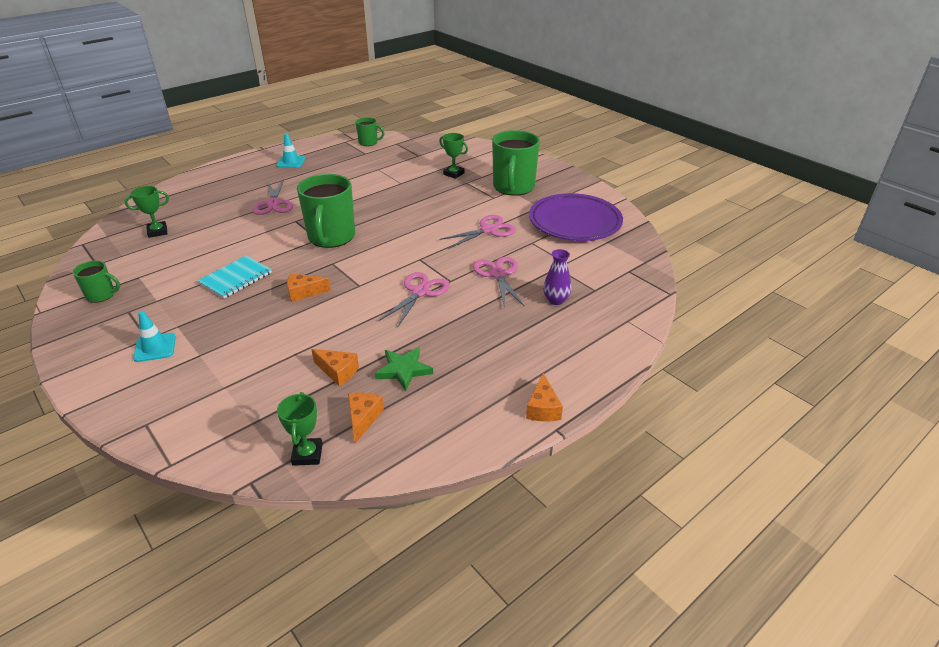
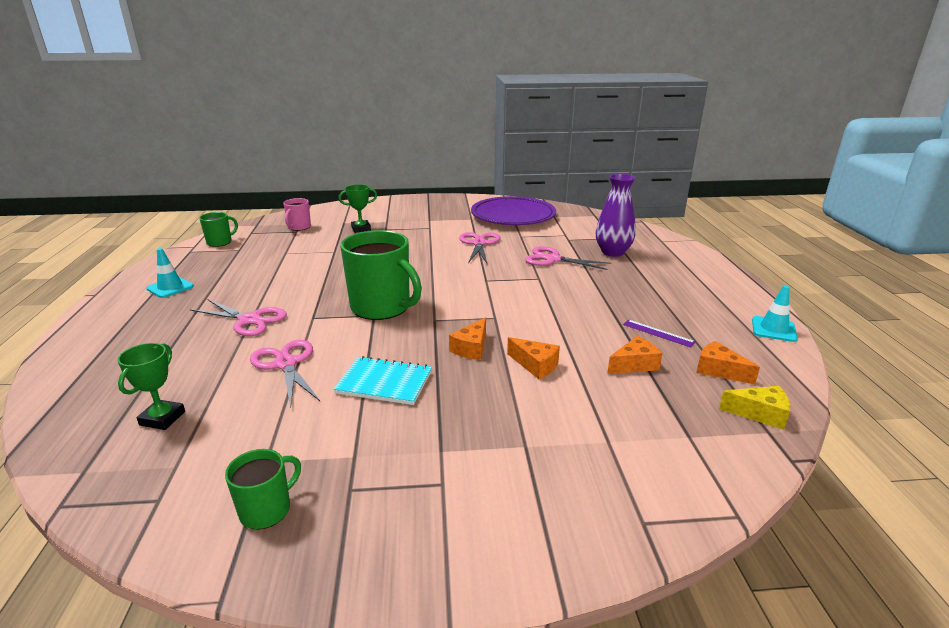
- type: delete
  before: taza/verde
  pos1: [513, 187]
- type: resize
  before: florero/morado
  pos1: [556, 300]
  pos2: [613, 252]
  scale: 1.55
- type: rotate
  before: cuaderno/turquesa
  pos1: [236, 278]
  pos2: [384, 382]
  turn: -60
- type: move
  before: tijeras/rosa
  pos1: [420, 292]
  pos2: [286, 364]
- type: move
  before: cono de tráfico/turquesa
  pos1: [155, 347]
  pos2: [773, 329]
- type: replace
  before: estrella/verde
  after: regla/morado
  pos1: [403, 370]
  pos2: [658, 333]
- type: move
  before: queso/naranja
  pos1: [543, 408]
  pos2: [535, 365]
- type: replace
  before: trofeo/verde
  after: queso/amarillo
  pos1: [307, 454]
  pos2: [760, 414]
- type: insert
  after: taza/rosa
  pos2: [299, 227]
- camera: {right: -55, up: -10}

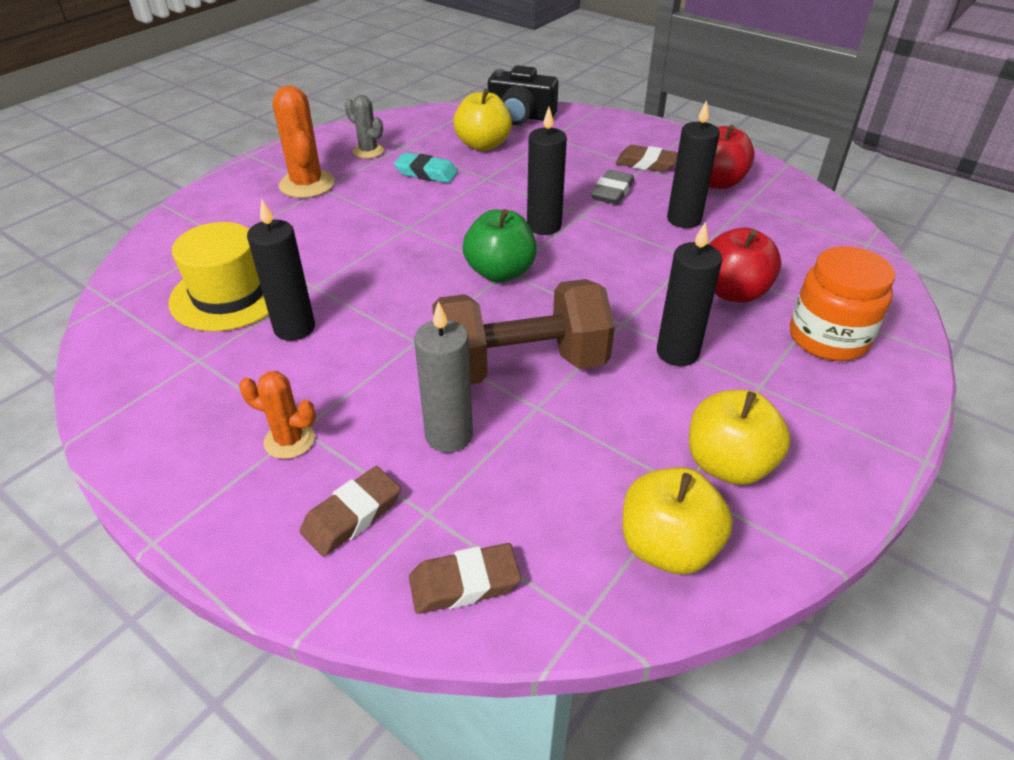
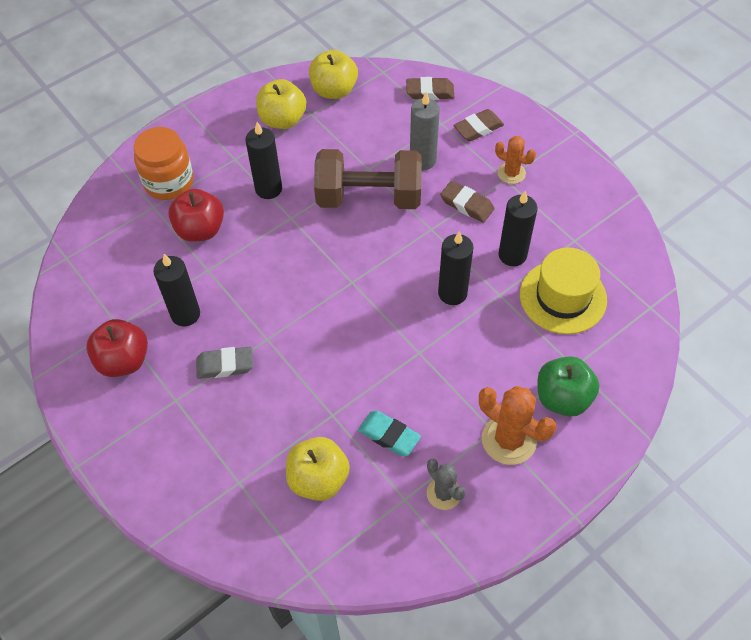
- type: delete
  before: cámara/negro
  pos1: [520, 116]
- type: rotate
  before: cactus/naranja
  pos1: [307, 184]
  pos2: [509, 439]
  turn: -45
- type: move
  before: vela/negro
  pos1: [544, 226]
  pos2: [452, 293]
- type: move
  before: goma de borrar/marrón
  pos1: [646, 163]
  pos2: [466, 204]
- type: rotate
  before: goma de borrar/gris
  pos1: [612, 192]
  pos2: [225, 365]
  turn: 45
- type: move
  before: manzana/verde
  pos1: [500, 272]
  pos2: [562, 398]
- camera: {right: -165, up: 15}

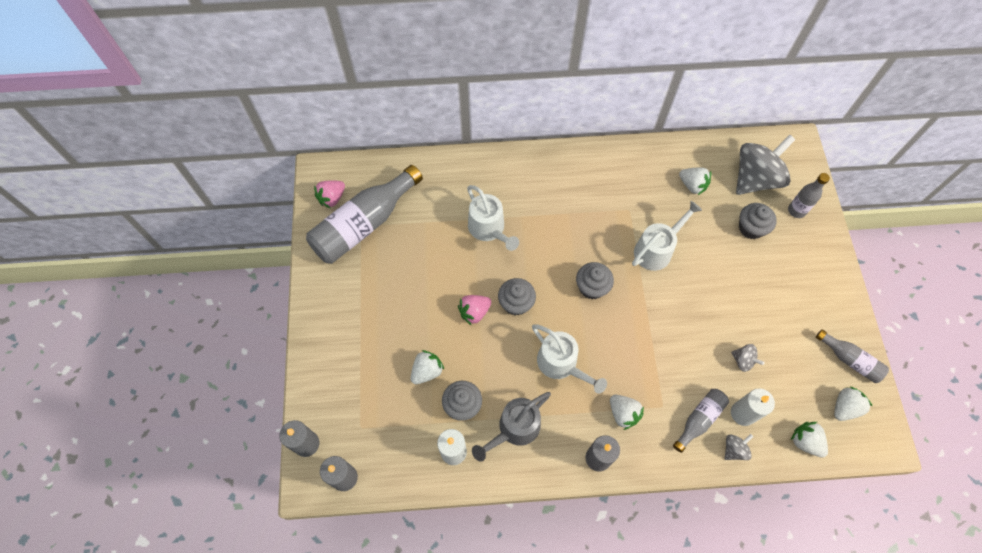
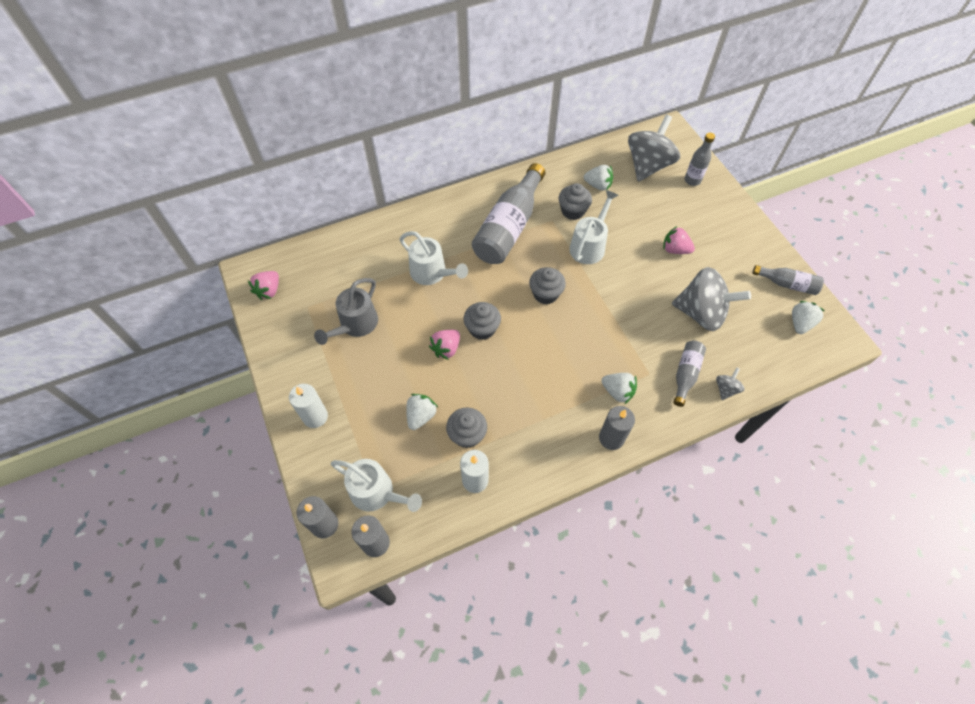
- type: move
  before: botella/gris
  pos1: [364, 224]
  pos2: [509, 227]
- type: move
  before: magdalena/gris
  pos1: [751, 228]
  pos2: [573, 211]
- type: move
  before: regadera/blanco
  pos1: [561, 364]
  pos2: [377, 493]
- type: resize
  before: peonza/gris
  pos1: [743, 361]
  pos2: [701, 313]
  scale: 2.31
- type: move
  before: vela/blanco
  pos1: [743, 413]
  pos2: [315, 416]
- type: move
  before: regadera/gris
  pos1: [514, 429]
  pos2: [355, 325]
- type: delete
  before: fresa/blanco
  pos1: [805, 442]
- type: insert
  after: fresa/rosa
  pos2: [675, 249]
- camera: {right: -20, up: -5}

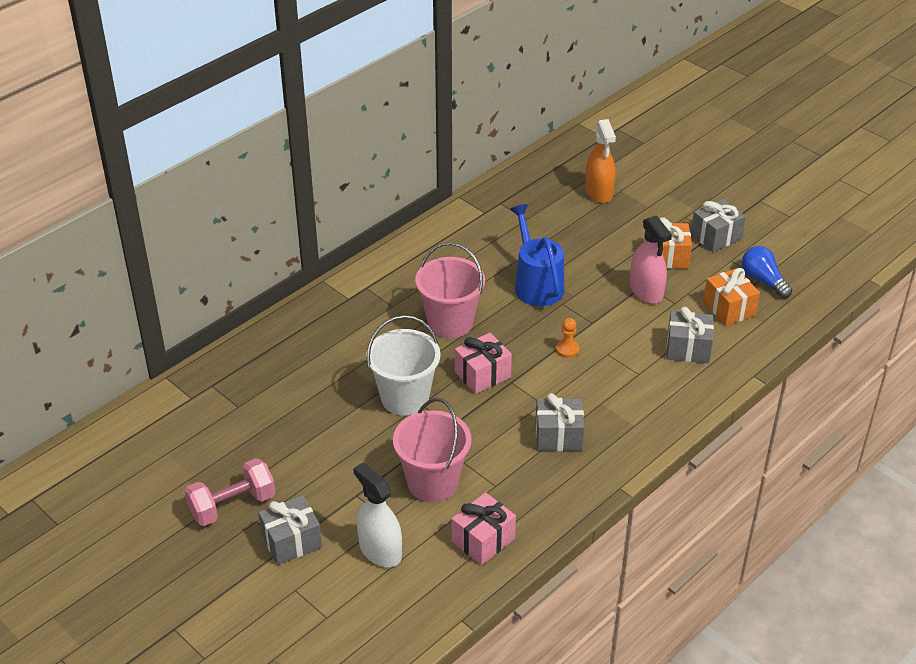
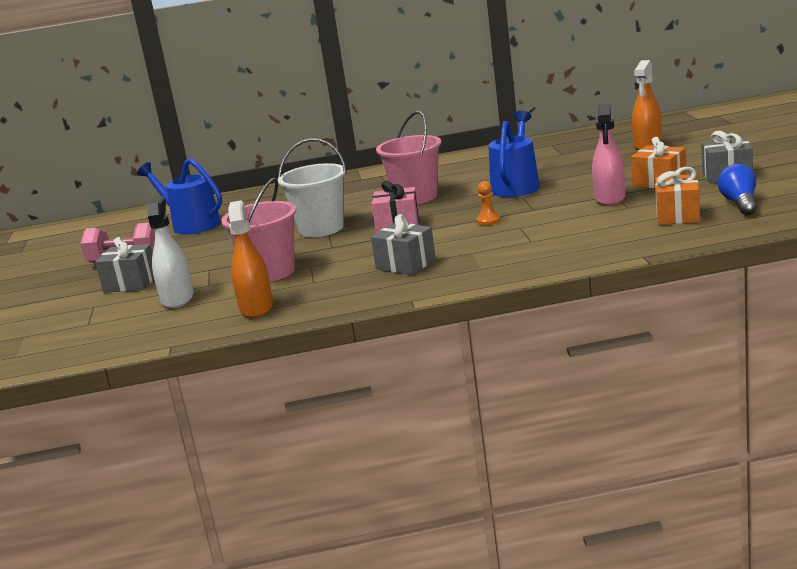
- type: delete
  before: regalo/gris
  pos1: [688, 349]
- type: replace
  before: regalo/rosa
  after: pulverizador/naranja
  pos1: [483, 540]
  pos2: [256, 308]
- type: insert
  after: regadera/azul
  pos2: [192, 225]
- camera: {right: 40, up: -20}

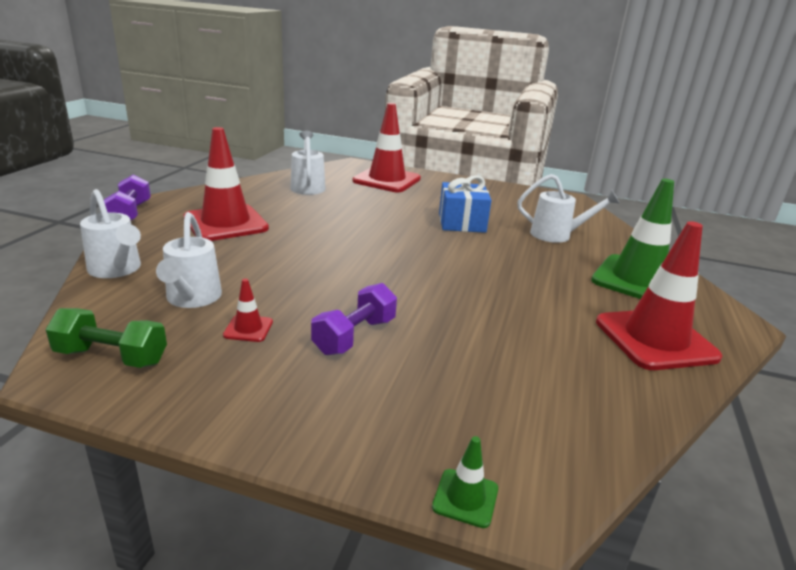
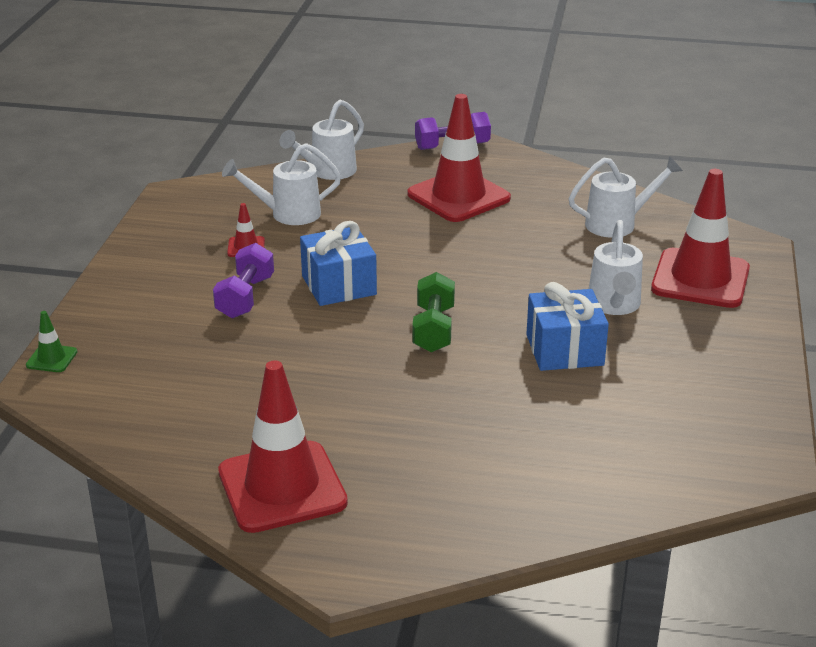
- type: move
  before: regadera/blanco
  pos1: [556, 235]
  pos2: [614, 305]
- type: delete
  before: cono de tráfico/verde
  pos1: [637, 280]
- type: rotate
  before: mancuerna/morado
  pos1: [354, 336]
  pos2: [245, 297]
  turn: 75
- type: move
  before: mancuerna/verde
  pos1: [112, 357]
  pos2: [434, 329]
- type: insert
  after: regalo/azul
  pos2: [339, 285]
- camera: {right: 85, up: 5}

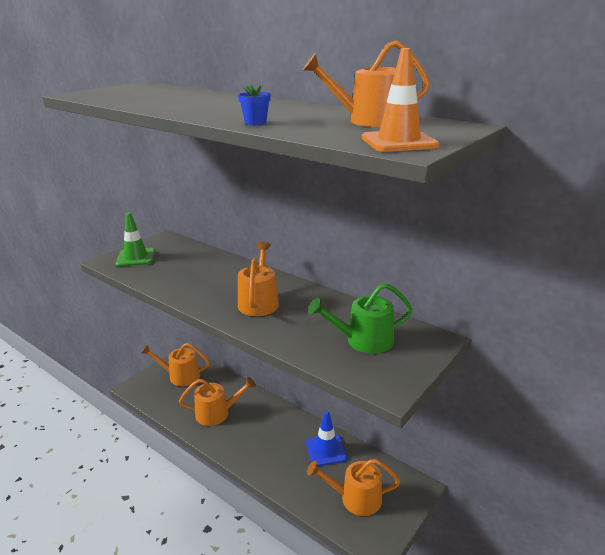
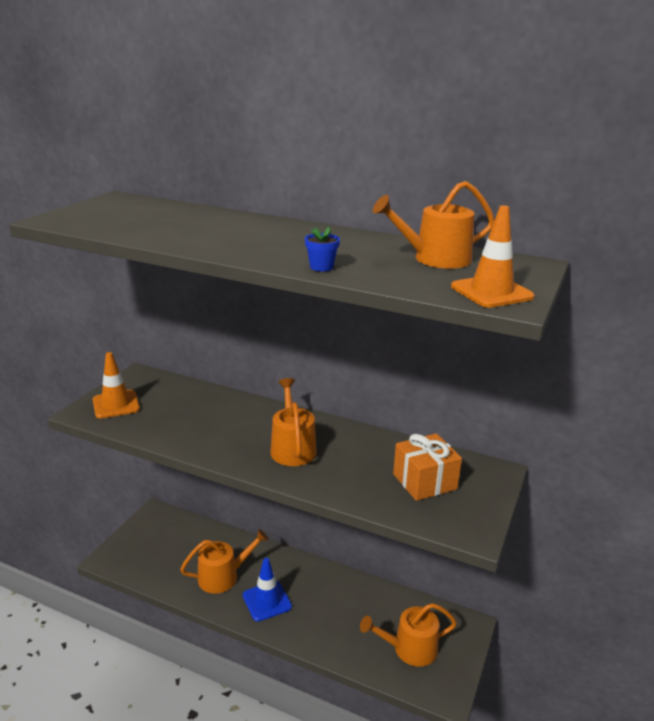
- type: recolor
  before: cono de tráfico/verde
  after: cono de tráfico/naranja
  pos1: [135, 257]
  pos2: [116, 404]
- type: replace
  before: regadera/verde
  after: regalo/naranja
  pos1: [364, 341]
  pos2: [424, 481]
- type: delete
  before: regadera/naranja
  pos1: [180, 376]
- type: move
  before: cono de tráfico/azul
  pos1: [326, 450]
  pos2: [267, 601]
- camera: {right: -15, up: 0}

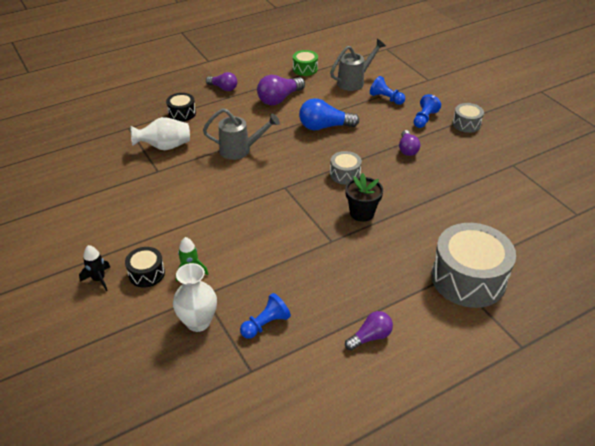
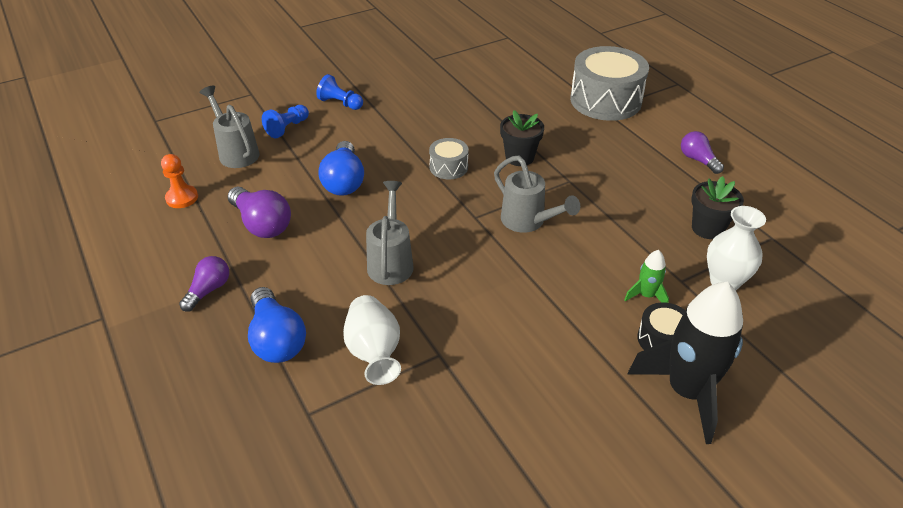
- type: replace
  before: tambor/verde
  after: peón/naranja
  pos1: [305, 69]
  pos2: [182, 198]
- type: replace
  before: tambor/negro
  after: bombilla/azul
  pos1: [182, 113]
  pos2: [277, 339]
- type: delete
  before: tambor/gris
  pos1: [466, 124]
- type: delete
  before: bombilla/morado
  pos1: [407, 149]
- type: resize
  before: cohete/negro
  pos1: [99, 279]
  pos2: [687, 392]
  scale: 2.22
- type: replace
  before: peón/azul
  after: maceta/negro
  pos1: [265, 324]
  pos2: [707, 228]
- type: insert
  after: regadera/gris
  pos2: [528, 222]
- camera: {right: -90, up: 0}

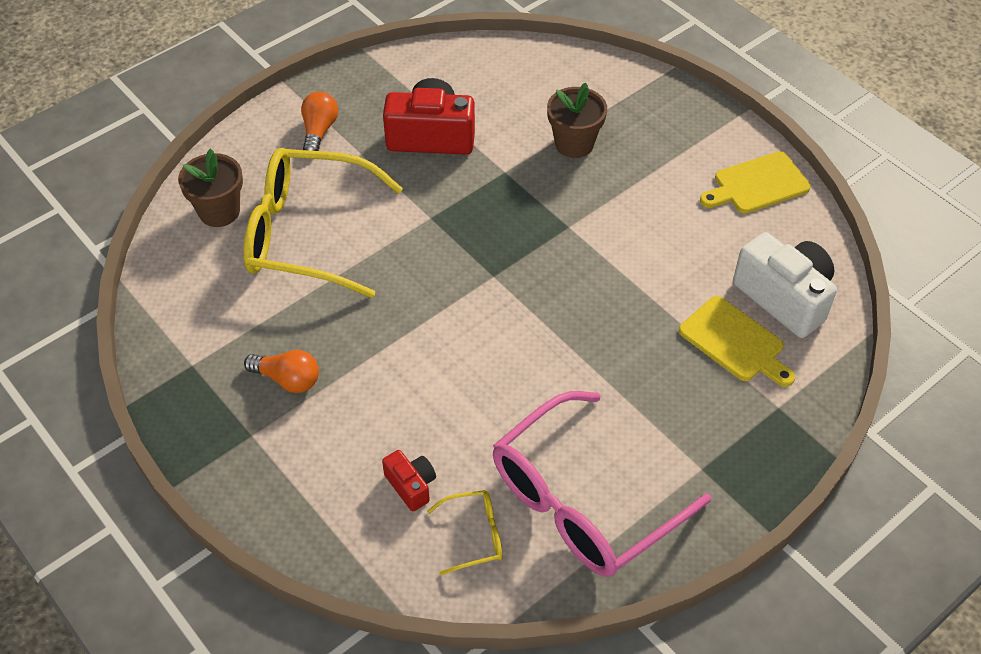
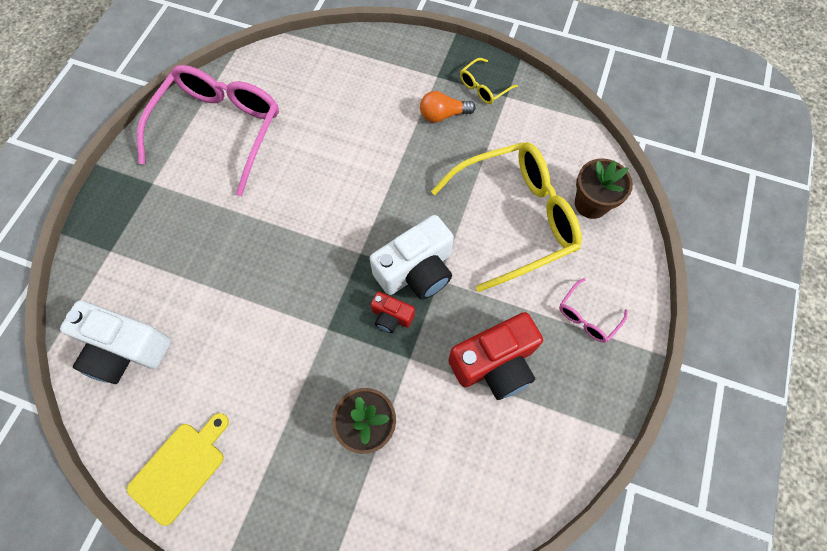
- type: replace
  before: bombilla/naranja
  after: gafas/rosa
  pos1: [319, 131]
  pos2: [587, 316]
- type: delete
  before: tabla de cortar/amarillo
  pos1: [734, 342]
- type: move
  before: cámara/rojo
  pos1: [411, 485]
  pos2: [391, 317]
- type: move
  before: gafas/amarillo
  pos1: [475, 535]
  pos2: [483, 87]
- type: insert
  after: cámara/blanco
  pos2: [416, 270]
- camera: {right: 150, up: 15}

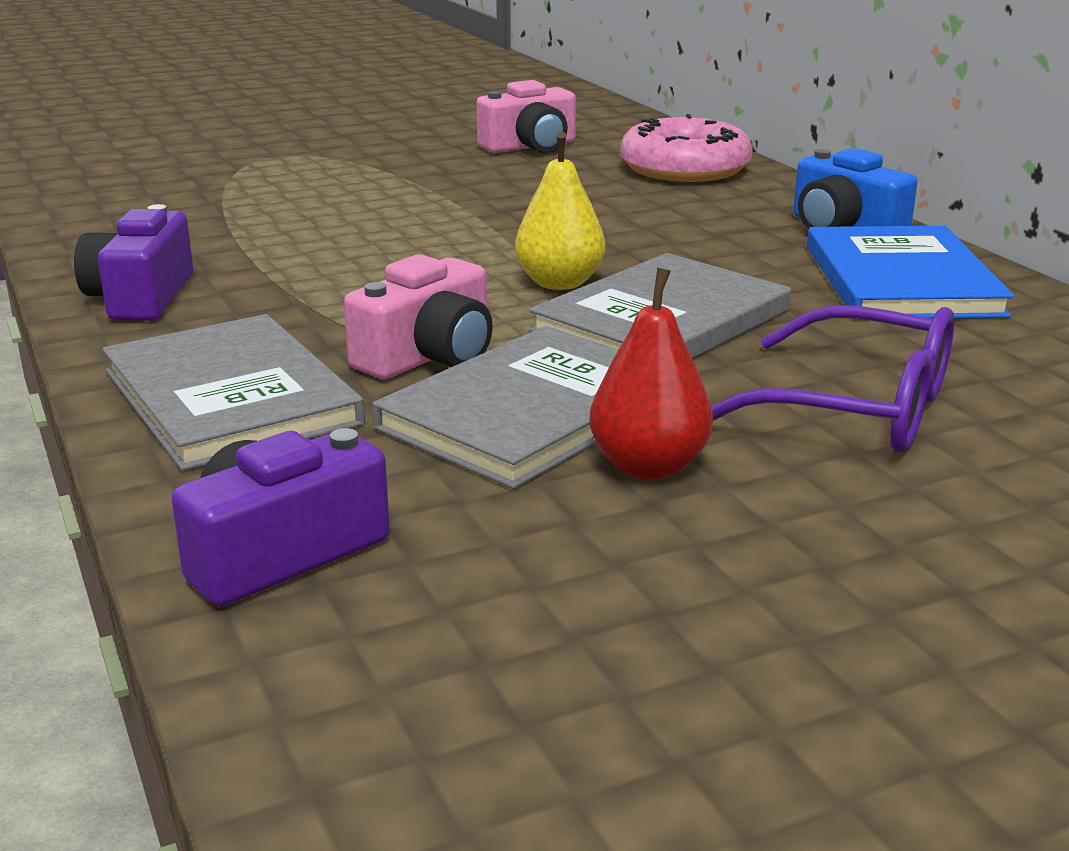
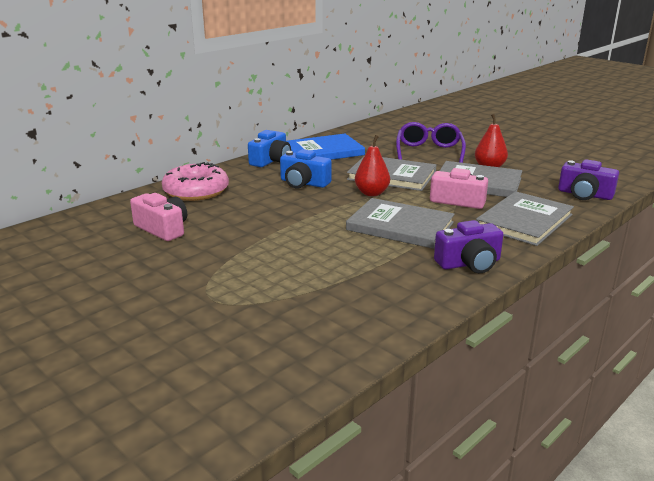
- type: recolor
  before: pera/amarillo
  after: pera/rojo
  pos1: [559, 283]
  pos2: [371, 193]
- type: insert
  after: cámara/azul
  pos2: [304, 183]
- type: insert
  after: libro/gris
  pos2: [400, 226]
- camera: {right: -110, up: 0}

